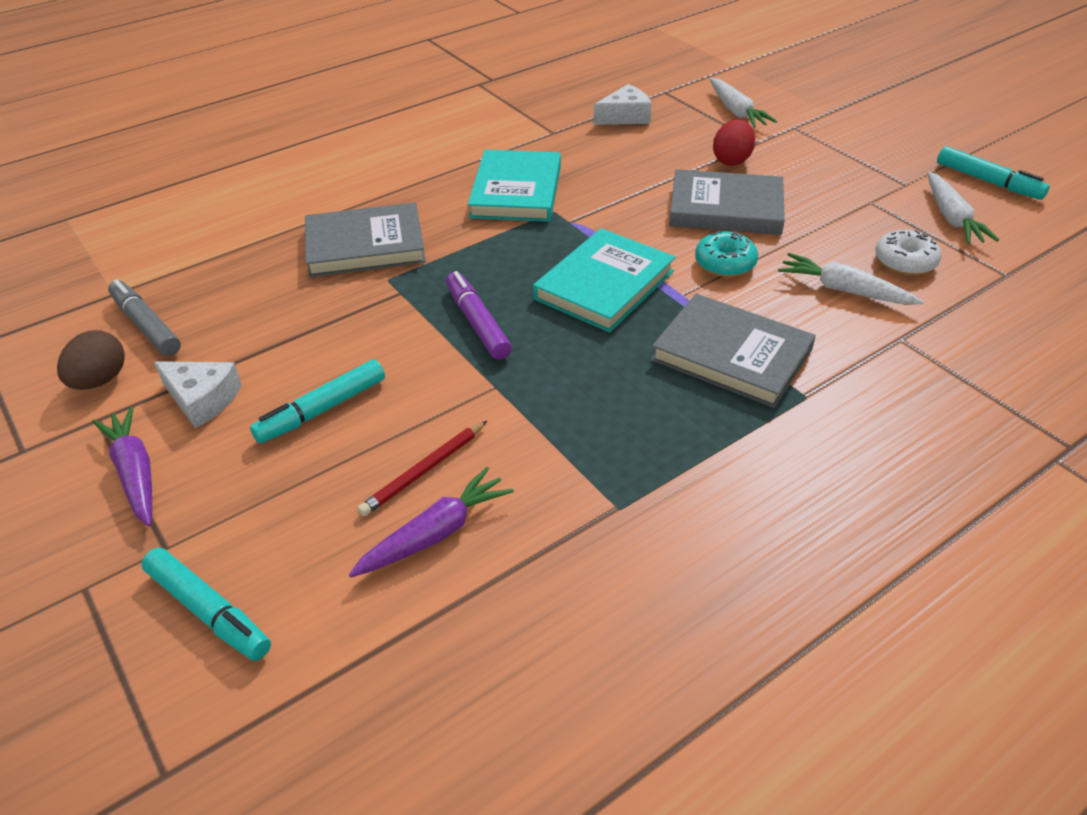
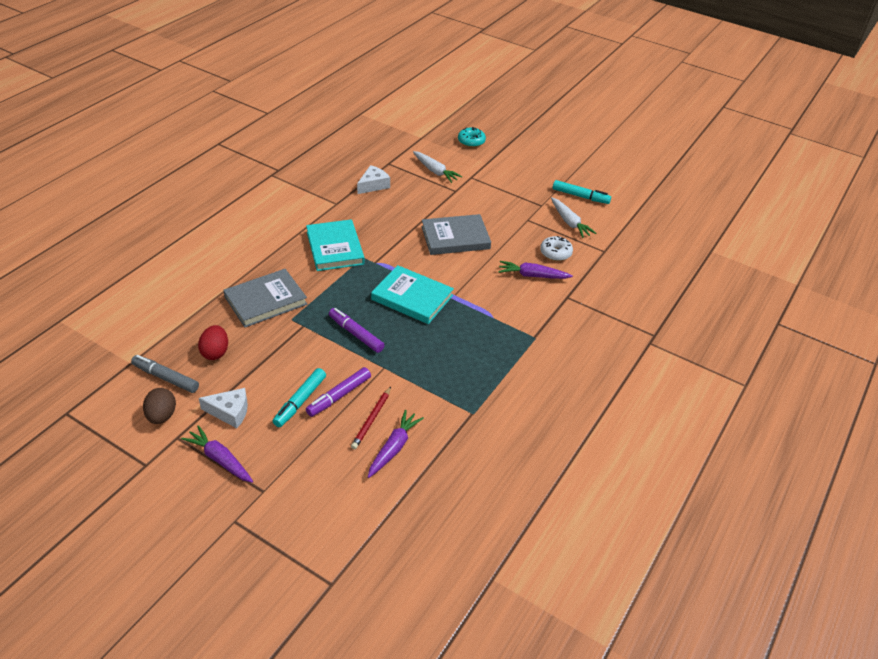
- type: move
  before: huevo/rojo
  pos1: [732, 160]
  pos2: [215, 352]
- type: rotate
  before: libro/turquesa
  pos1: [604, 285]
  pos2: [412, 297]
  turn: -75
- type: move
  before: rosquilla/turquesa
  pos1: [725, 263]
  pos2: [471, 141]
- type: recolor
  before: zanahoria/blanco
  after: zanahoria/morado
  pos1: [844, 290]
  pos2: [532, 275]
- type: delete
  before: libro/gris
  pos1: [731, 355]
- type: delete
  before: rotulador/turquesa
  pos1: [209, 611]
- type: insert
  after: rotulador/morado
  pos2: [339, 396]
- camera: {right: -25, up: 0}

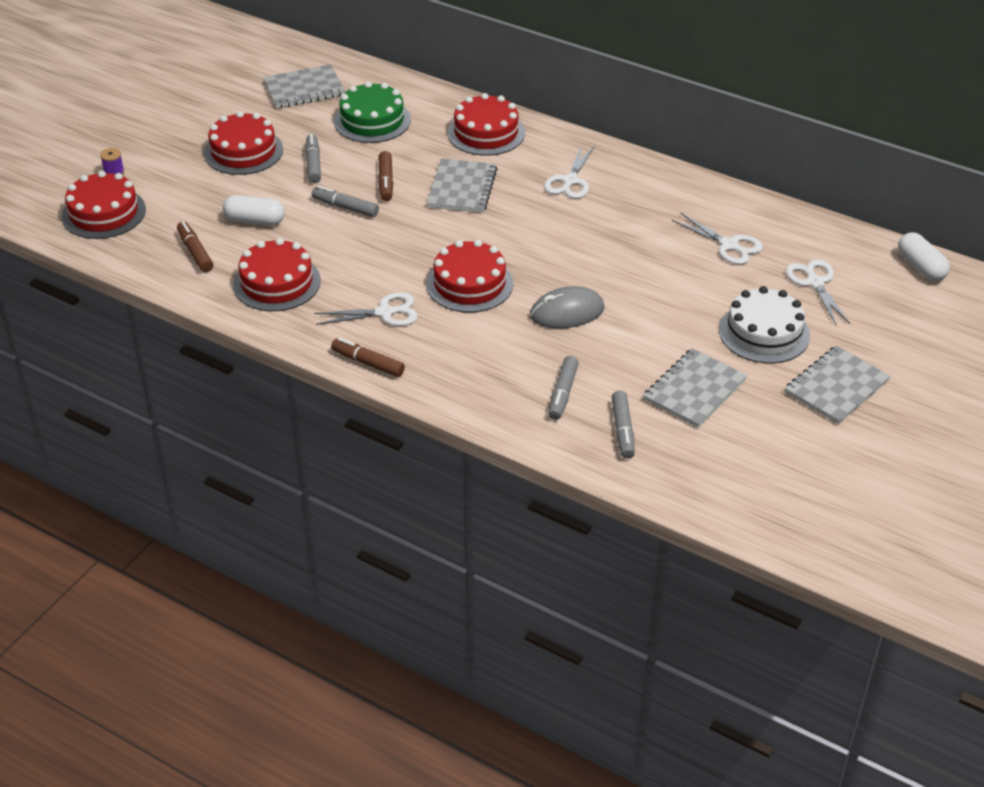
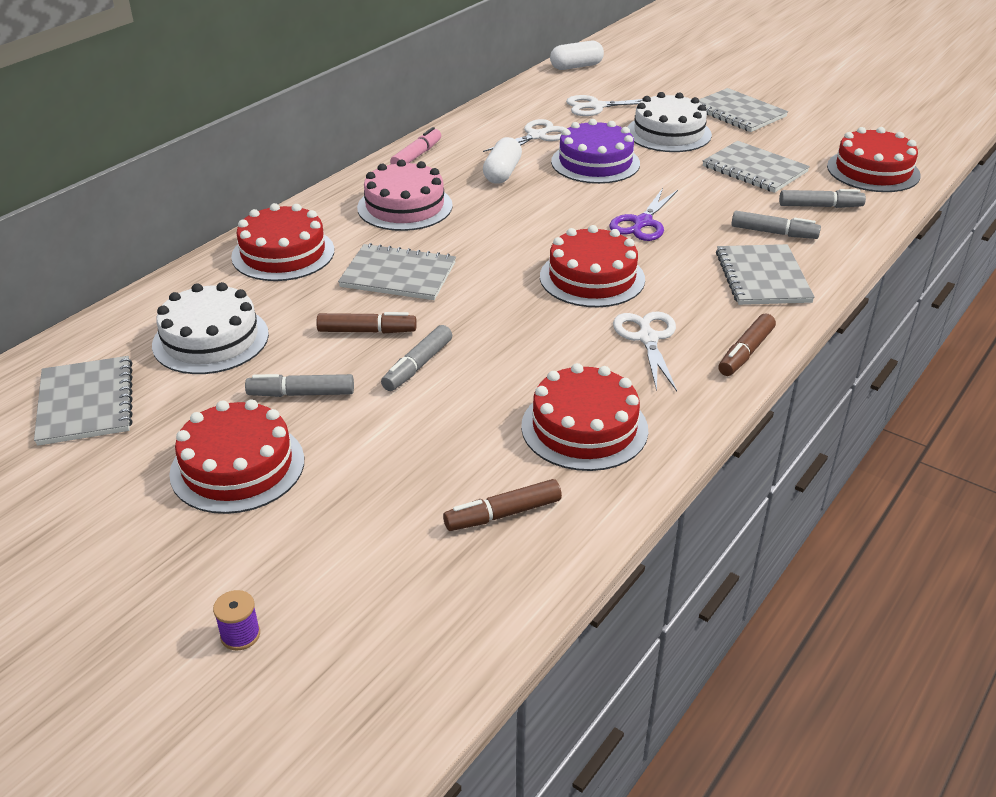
- type: recolor
  before: tarta/verde
  after: tarta/blanco
  pos1: [372, 120]
  pos2: [211, 339]
- type: replace
  before: tijeras/blanco
  after: tarta/rosa
  pos1: [570, 181]
  pos2: [405, 206]
- type: move
  before: tarta/rojo
  pos1: [104, 213]
  pos2: [873, 171]
- type: move
  before: cápsula/blanco
  pos1: [255, 221]
  pos2: [502, 173]
- type: replace
  before: ratón/gris
  after: tijeras/morado
  pos1: [567, 312]
  pos2: [642, 223]
- type: insert
  after: tarta/morado
  pos2: [595, 162]
- type: insert
  after: rotulador/rosa
  pos2: [417, 156]
- type: insert
  after: cuaderno/gris
  pos2: [762, 277]
- camera: {right: -85, up: -5}

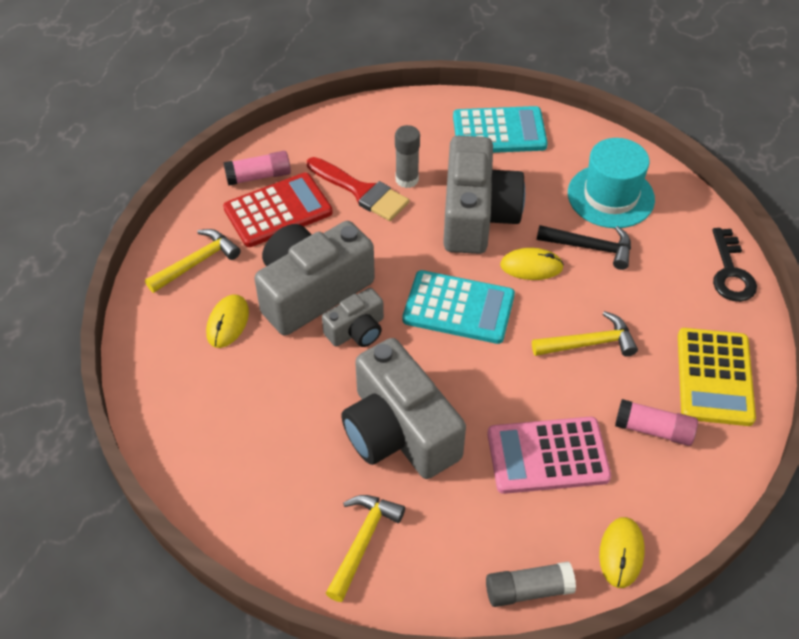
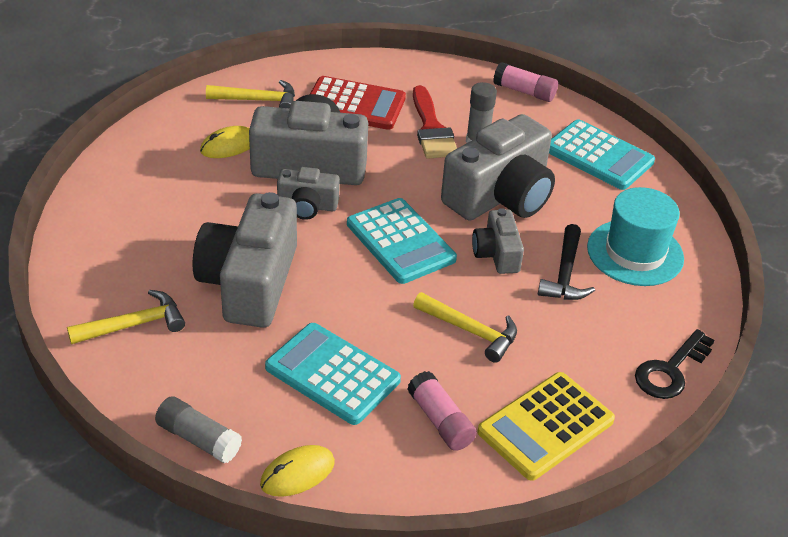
- type: move
  before: barra de pegamento/rosa
  pos1: [258, 176]
  pos2: [524, 91]
- type: rotate
  before: martillo/negro
  pos1: [590, 247]
  pos2: [565, 274]
  turn: 45
- type: replace
  before: ratón/amarillo
  after: cámara/gris
  pos1: [531, 266]
  pos2: [497, 254]
- type: recolor
  before: calculadora/rosa
  after: calculadora/turquesa
  pos1: [547, 456]
  pos2: [332, 374]
- camera: {right: 40, up: -10}

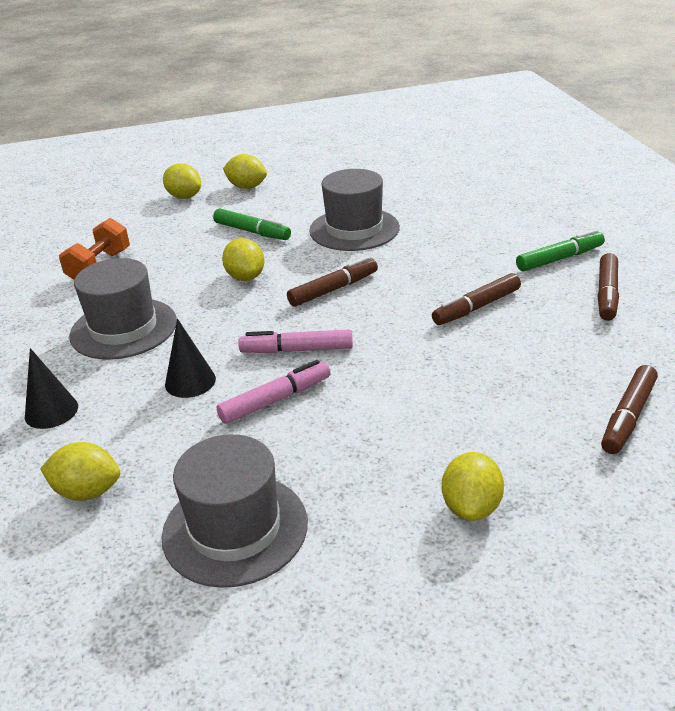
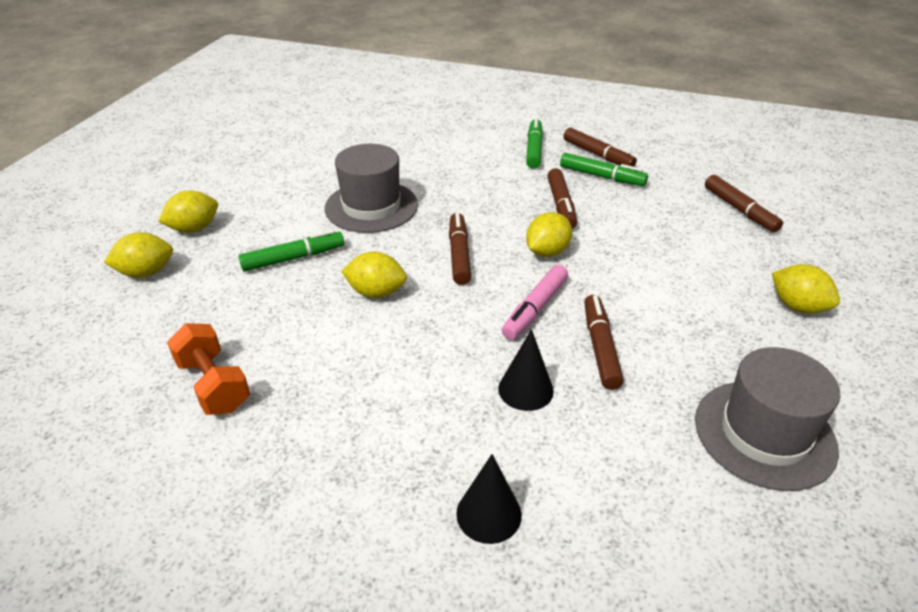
- type: delete
  before: sombrero/gris
  pos1: [124, 328]
- type: recolor
  before: rotulador/rosa
  after: rotulador/marrón
  pos1: [276, 400]
  pos2: [600, 347]
- type: move
  before: limón/amarillo
  pos1: [87, 492]
  pos2: [547, 252]
- type: insert
  after: rotulador/verde
  pos2: [601, 177]
- camera: {right: -60, up: 5}

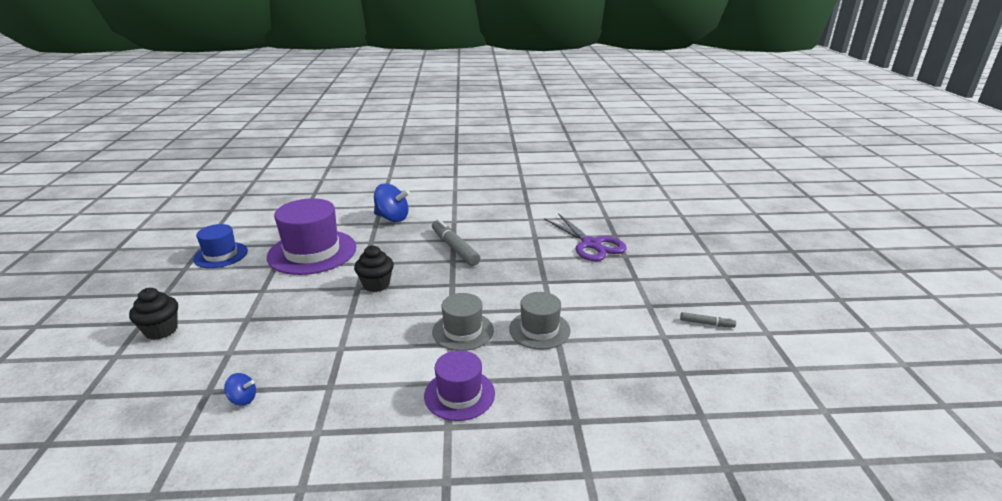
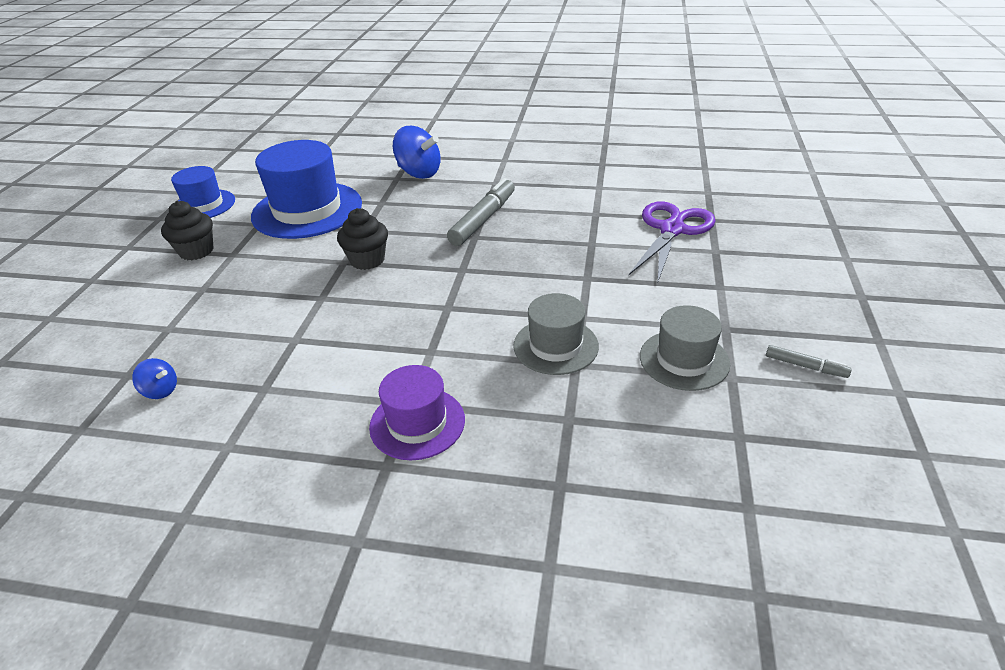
- type: recolor
  before: sombrero/morado
  after: sombrero/azul
  pos1: [312, 252]
  pos2: [307, 210]
- type: rotate
  before: tijeras/morado
  pos1: [591, 244]
  pos2: [671, 230]
  turn: -135
- type: rotate
  before: rotulador/gris
  pos1: [454, 248]
  pos2: [483, 219]
  turn: 45
- type: move
  before: magdalena/negro
  pos1: [161, 330]
  pos2: [196, 251]
- type: move
  before: sombrero/gris
  pos1: [463, 331]
  pos2: [684, 360]
- camera: {right: 15, up: 10}

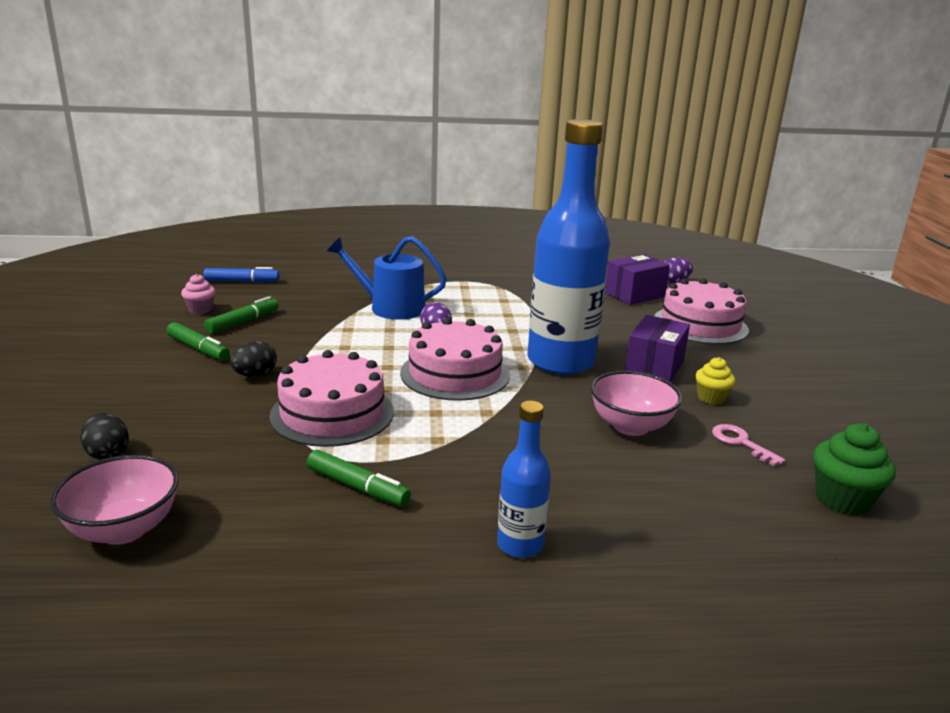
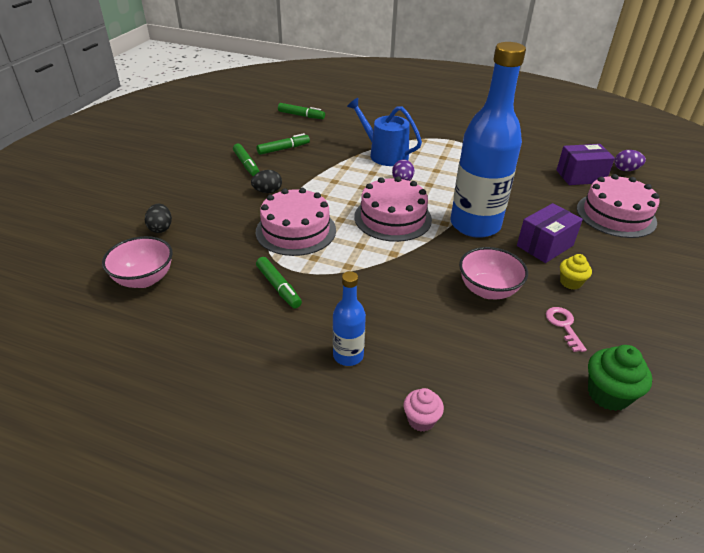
- type: recolor
  before: rotulador/azul
  after: rotulador/verde
  pos1: [242, 281]
  pos2: [301, 115]
- type: move
  before: magdalena/rosa
  pos1: [200, 310]
  pos2: [421, 420]
- camera: {right: 25, up: 15}

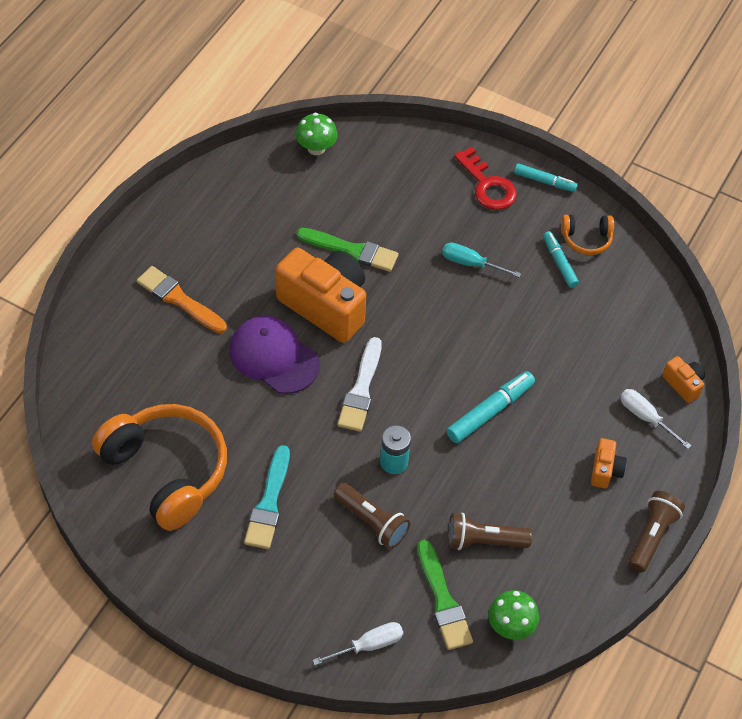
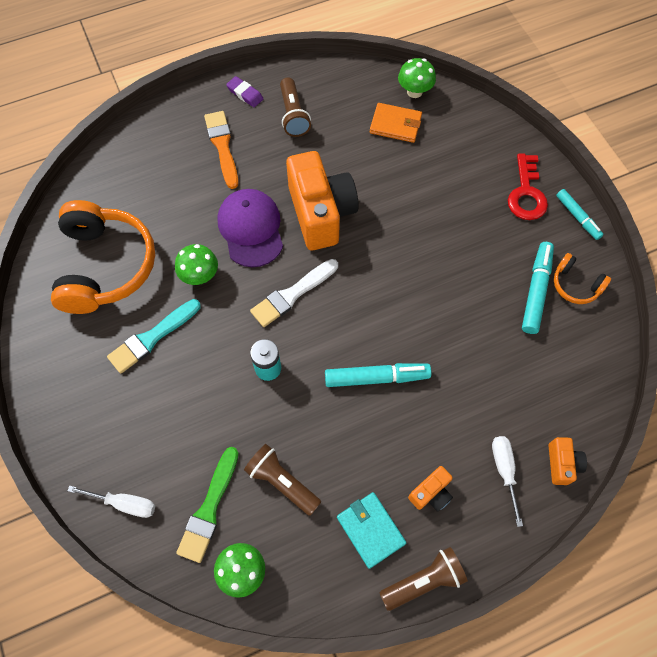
- type: delete
  before: pincel/verde
  pos1: [351, 250]
- type: resize
  before: rotulador/turquesa
  pos1: [559, 262]
  pos2: [536, 291]
  scale: 1.53
- type: delete
  before: destornillador/turquesa
  pos1: [471, 263]
- type: move
  before: lámpara de mano/marrón
  pos1: [371, 522]
  pos2: [293, 115]
- type: insert
  after: goma de borrar/morado
  pos2: [245, 94]
- type: insert
  after: cartera/naranja
  pos2: [395, 125]
- type: insert
  after: seta/verde
  pos2: [200, 275]
- type: insert
  after: cartera/turquesa
  pos2: [370, 530]
- camera: {right: 40, up: 10}

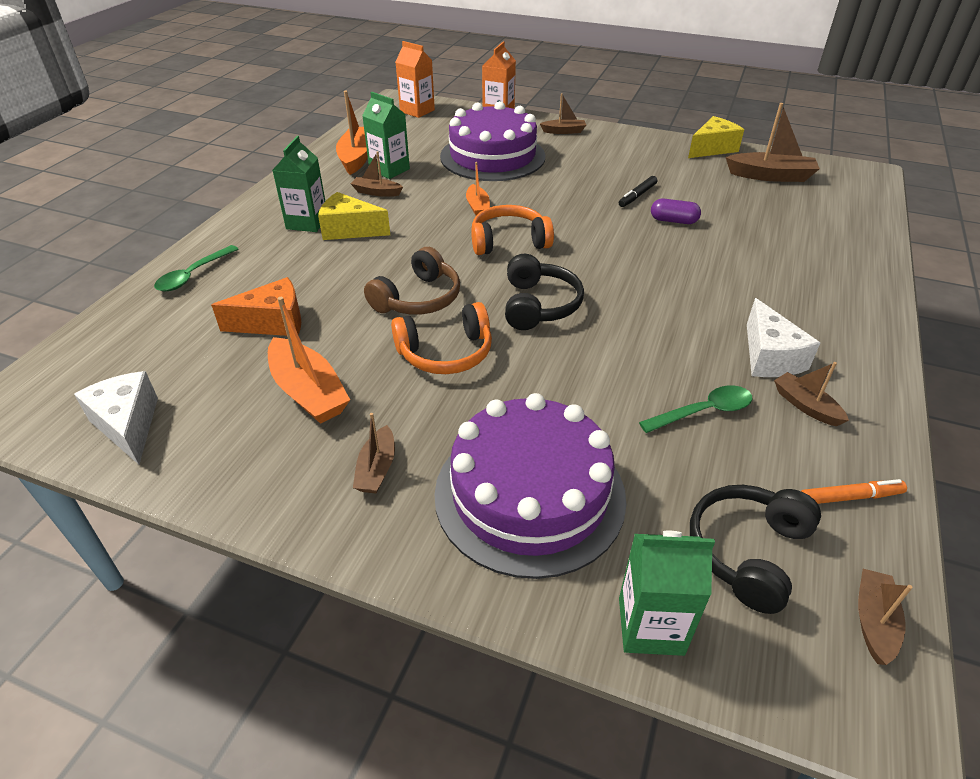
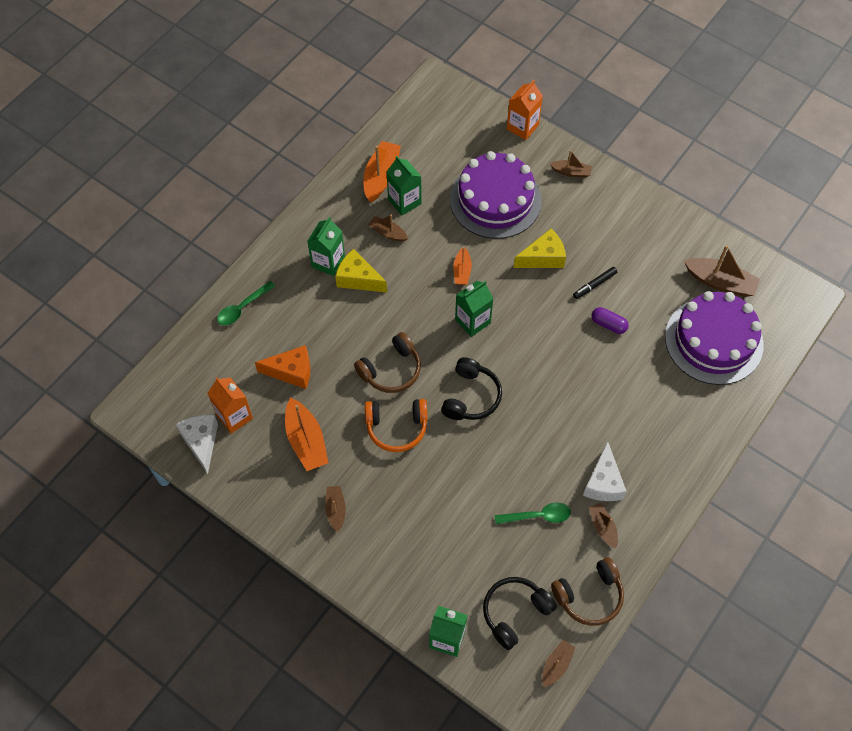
- type: move
  before: cartón de leche/naranja
  pos1: [417, 111]
  pos2: [234, 416]
- type: move
  before: queso/amarillo
  pos1: [712, 148]
  pos2: [543, 258]
- type: replace
  before: auriculares/naranja
  after: cartón de leche/verde
  pos1: [509, 242]
  pos2: [472, 321]
- type: move
  before: tarta/morado
  pos1: [529, 494]
  pos2: [714, 341]
- type: rotate
  before: barco/marrón
  pos1: [377, 469]
  pos2: [336, 510]
  turn: 150
- type: replace
  before: rotulador/naranja
  after: auriculares/marrón
  pos1: [849, 497]
  pos2: [589, 595]
- camera: {right: 15, up: 20}

